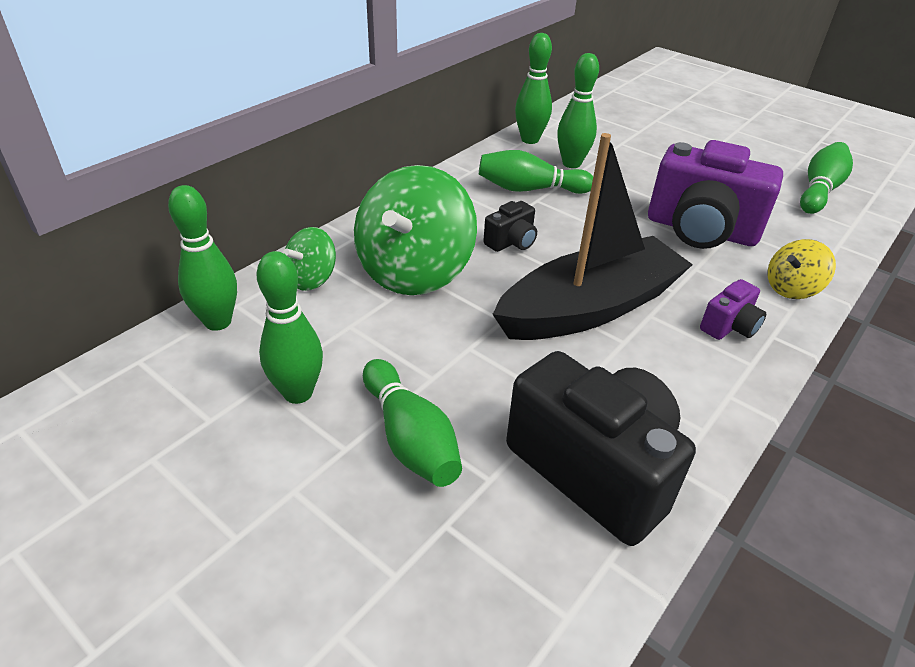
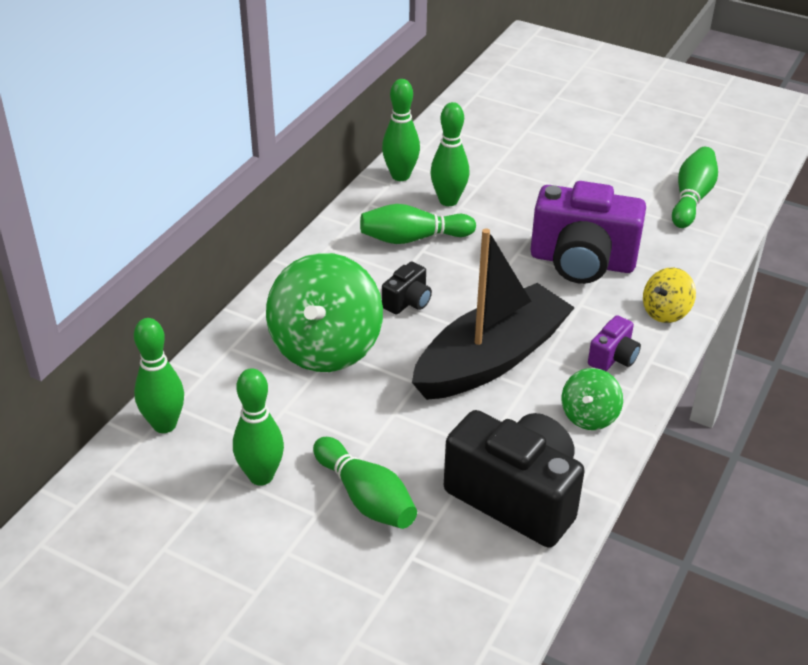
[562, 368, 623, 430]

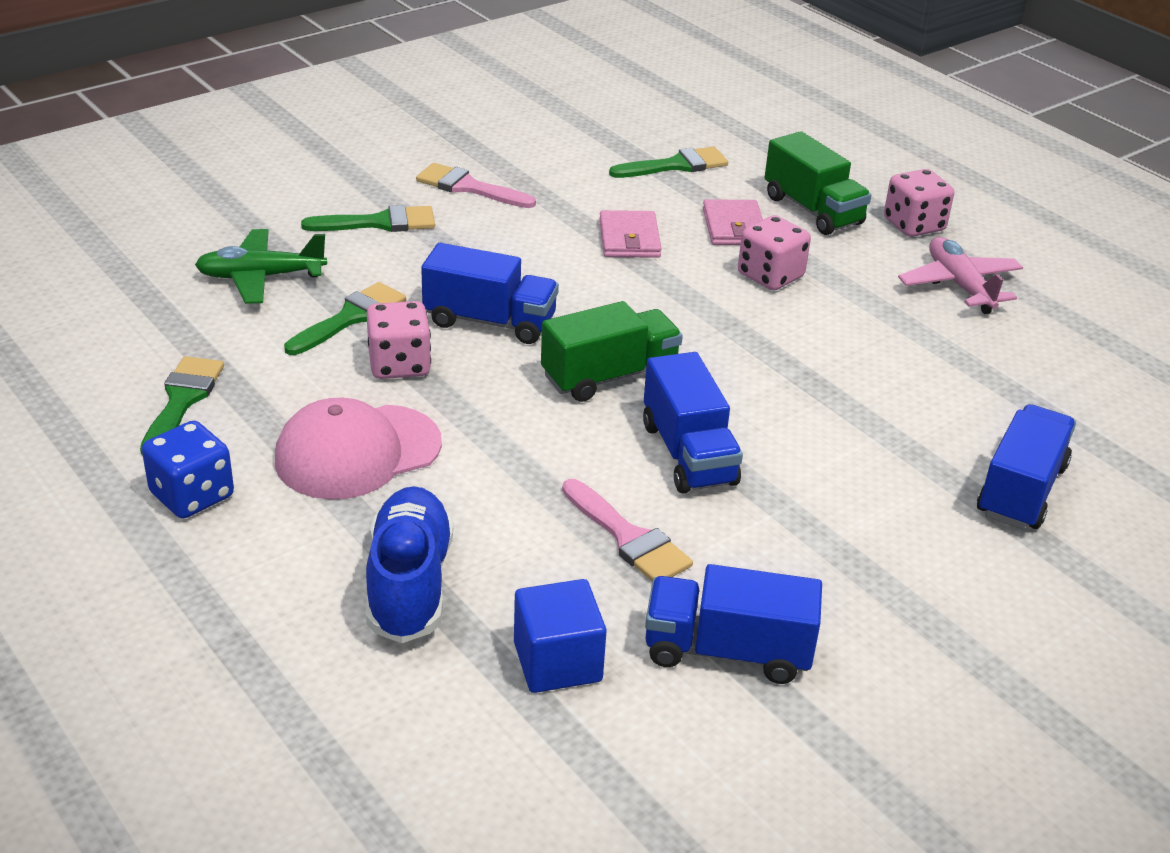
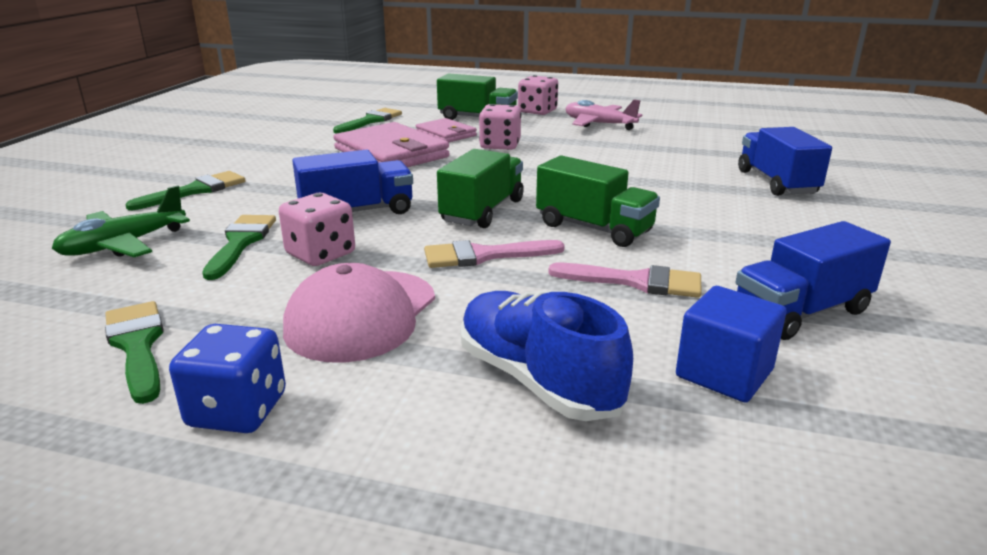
[333, 122, 450, 167]
[424, 240, 565, 268]
[536, 155, 660, 247]

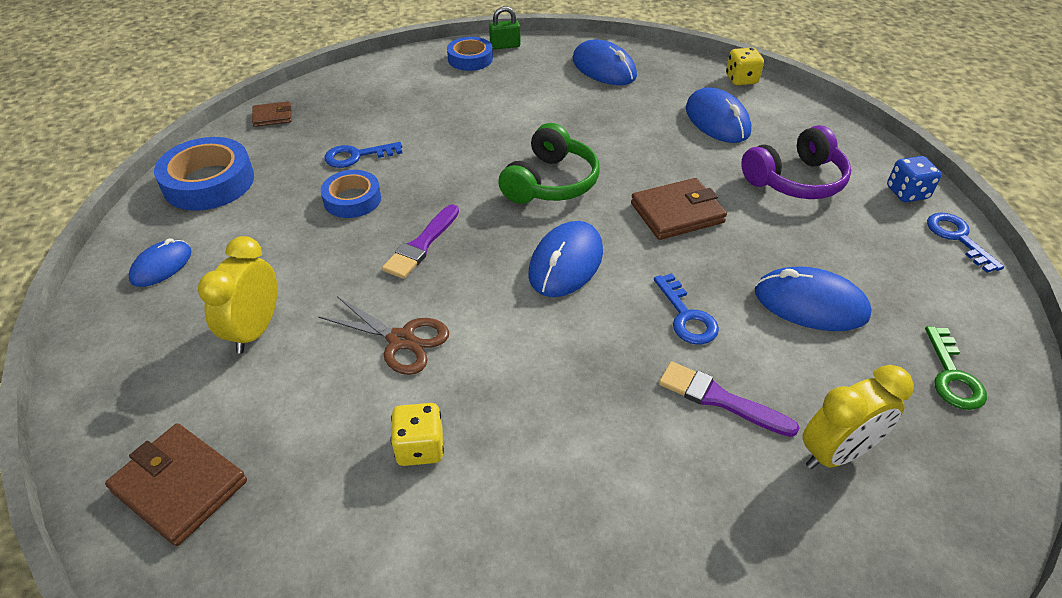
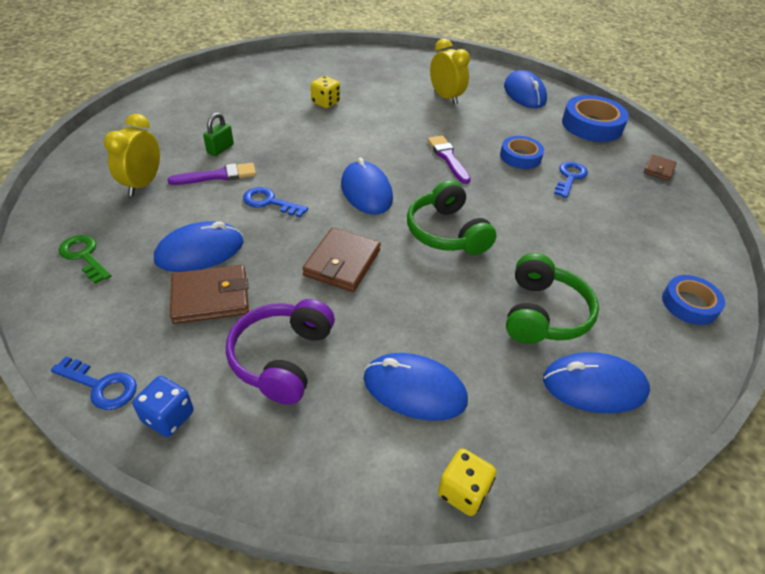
[170, 265, 249, 324]
[203, 112, 234, 156]
[504, 70, 547, 108]
[506, 253, 599, 344]
[318, 296, 449, 375] (first image)

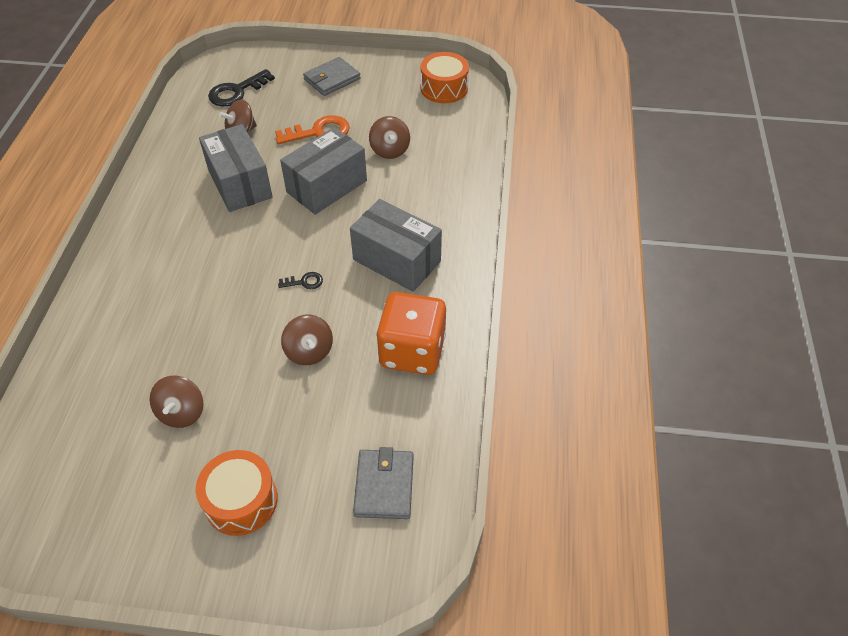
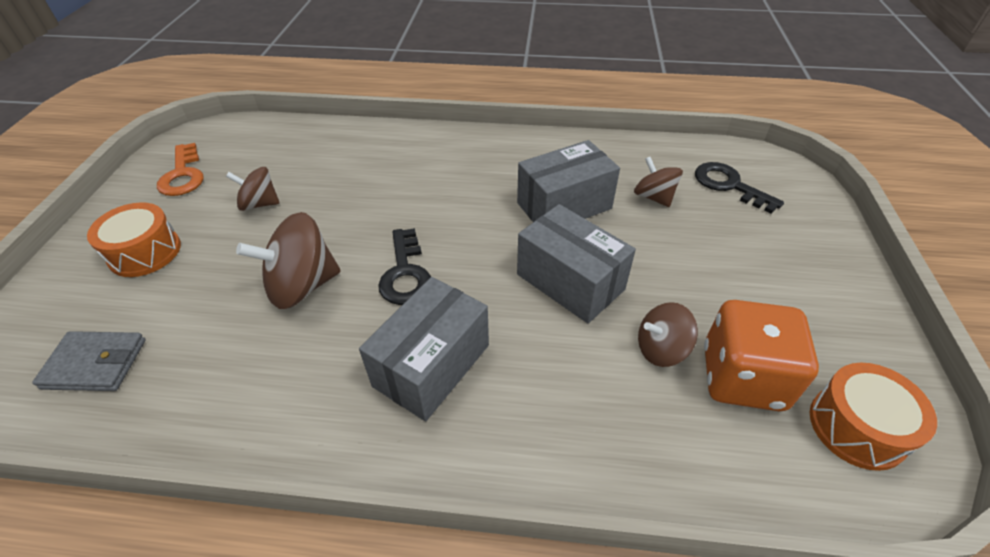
[157, 143, 204, 196]
[236, 212, 341, 309]
[378, 228, 431, 305]
[704, 300, 819, 411]
[303, 57, 361, 96] (first image)

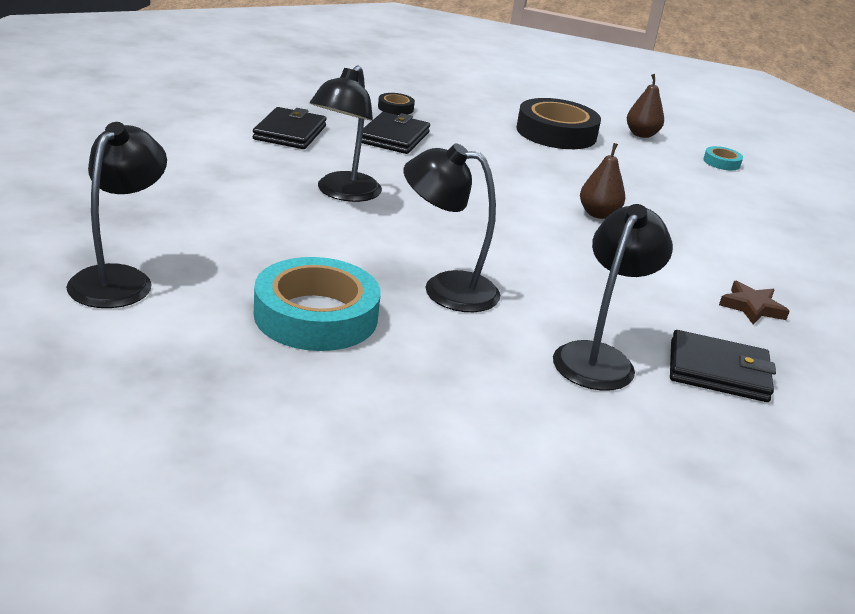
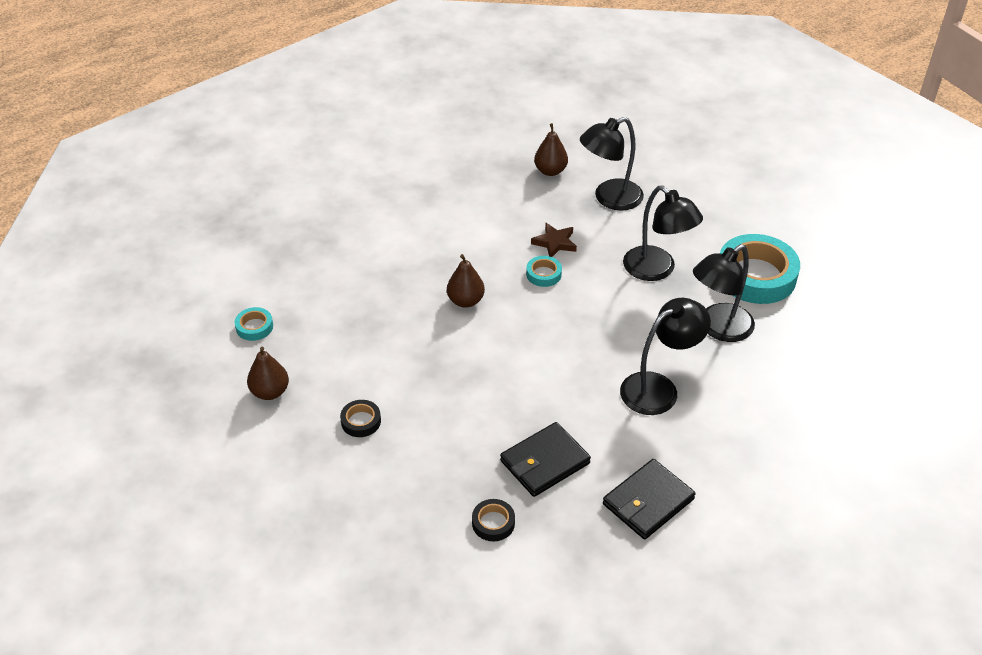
[340, 400, 381, 437]
[526, 256, 562, 287]
[531, 223, 577, 257]
[534, 123, 568, 176]
[693, 244, 755, 342]

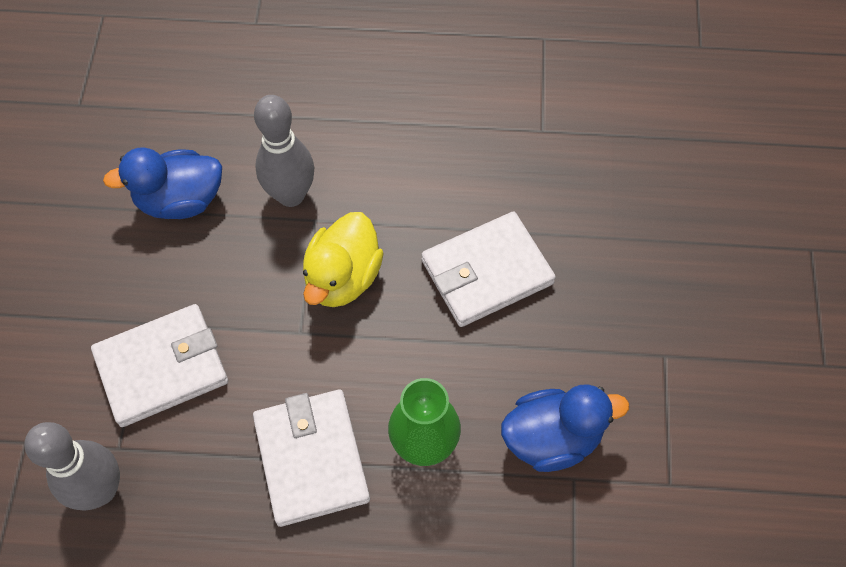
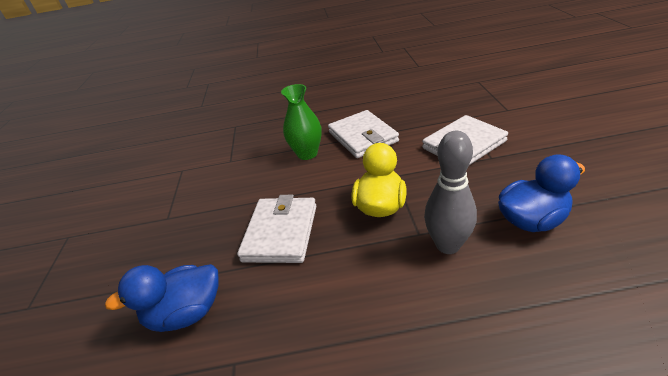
[105, 264, 219, 332]
[237, 195, 316, 263]
[24, 422, 120, 511] (first image)

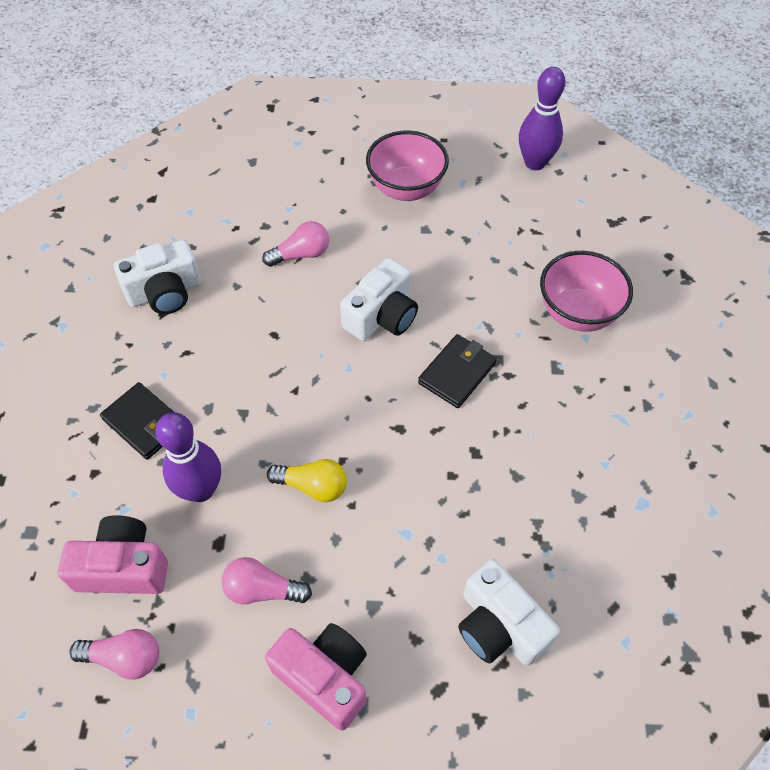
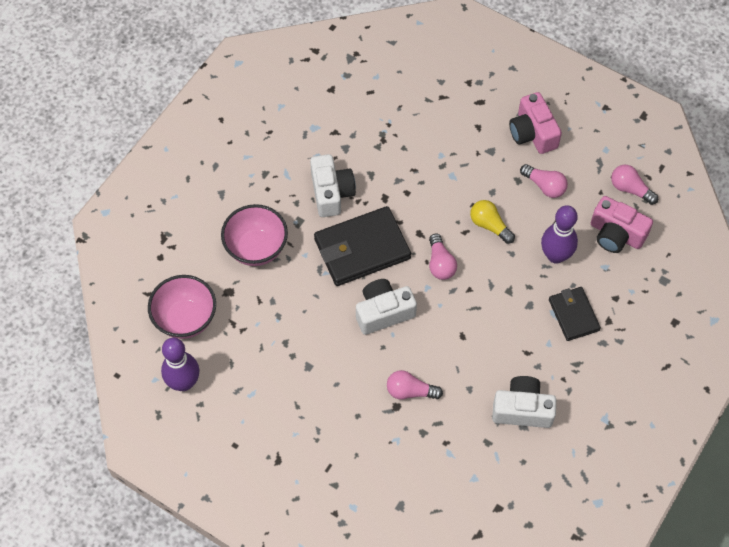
[148, 275, 216, 339]
[310, 154, 356, 217]
[314, 206, 411, 286]
[429, 234, 457, 280]

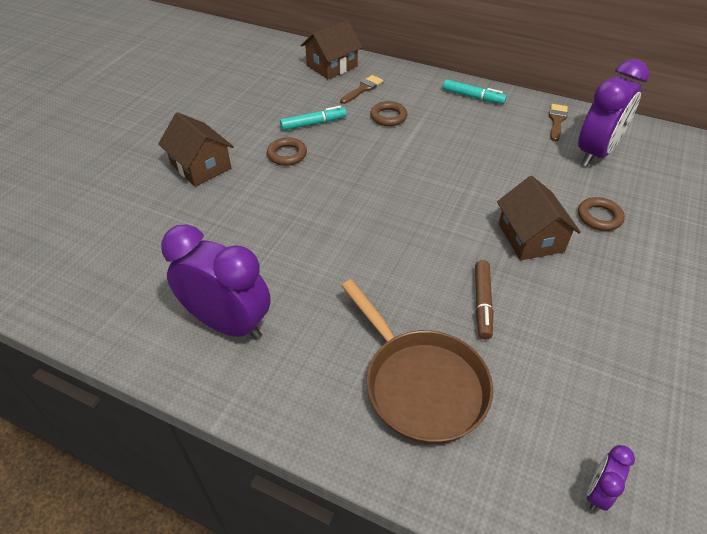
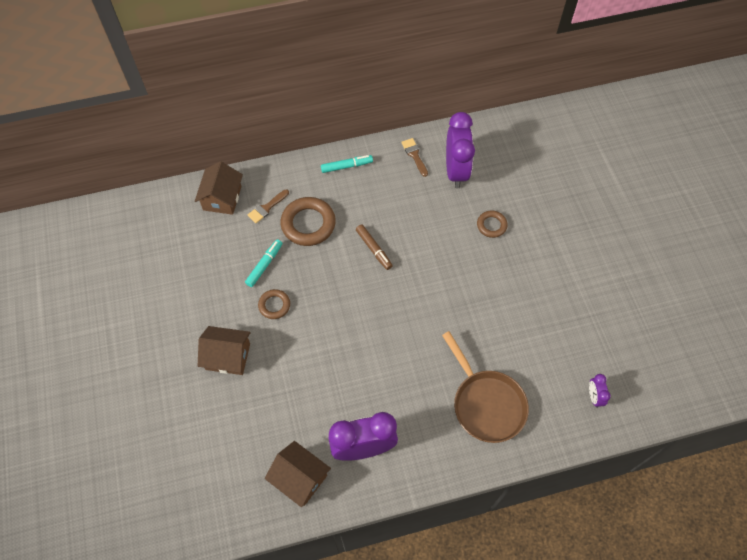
[248, 189, 289, 223]
[265, 441, 331, 507]
[280, 197, 336, 246]
[356, 224, 393, 270]
[442, 331, 529, 443]

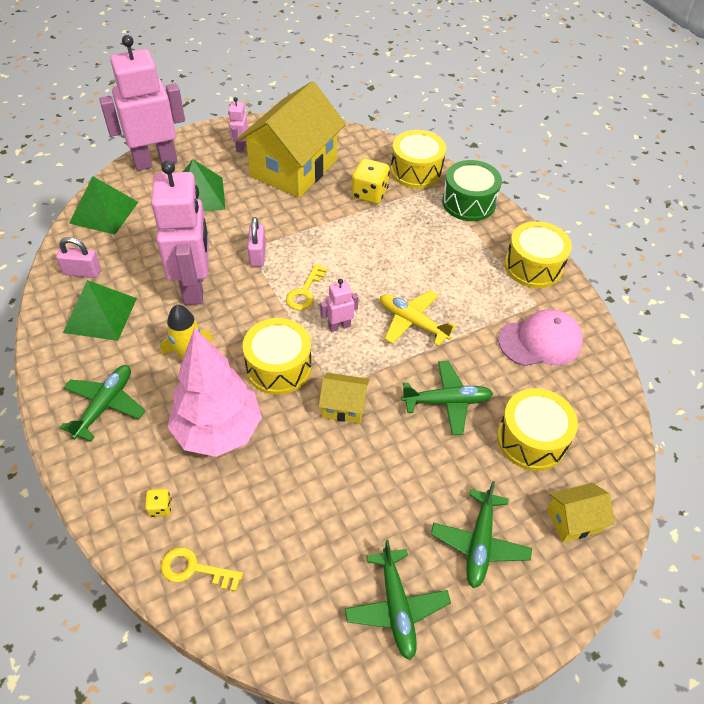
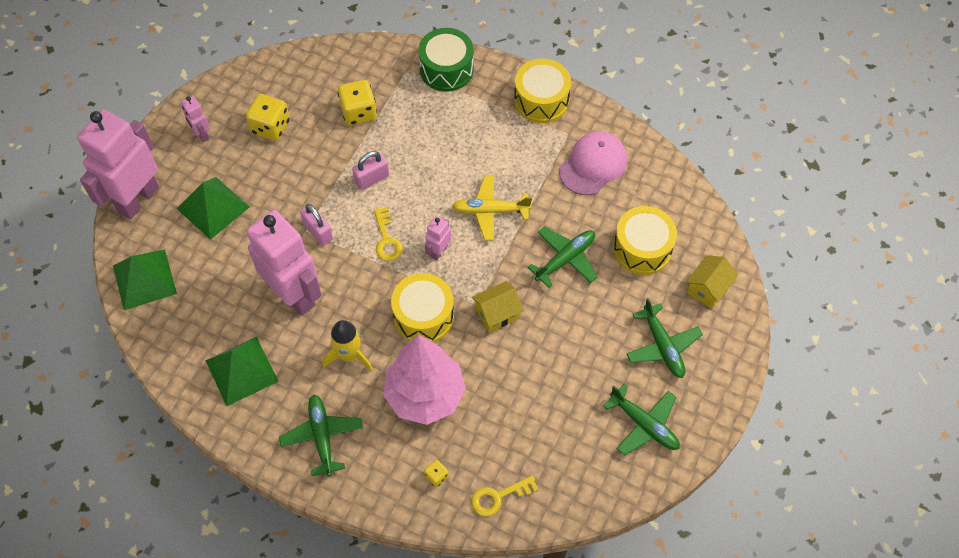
[246, 94, 290, 141]
[352, 151, 389, 190]
[391, 130, 446, 189] (first image)

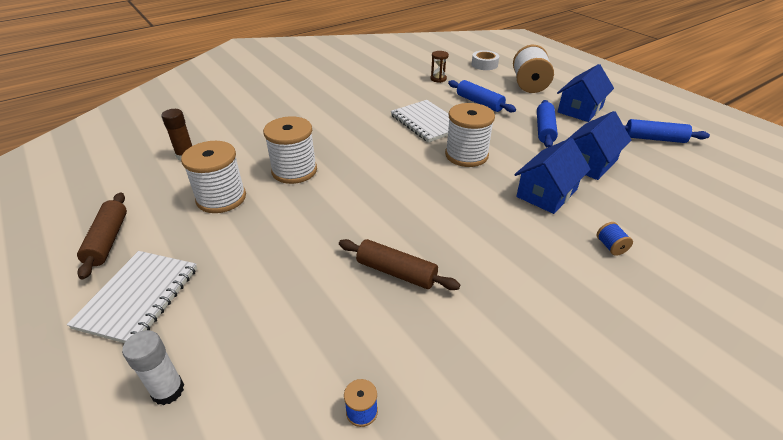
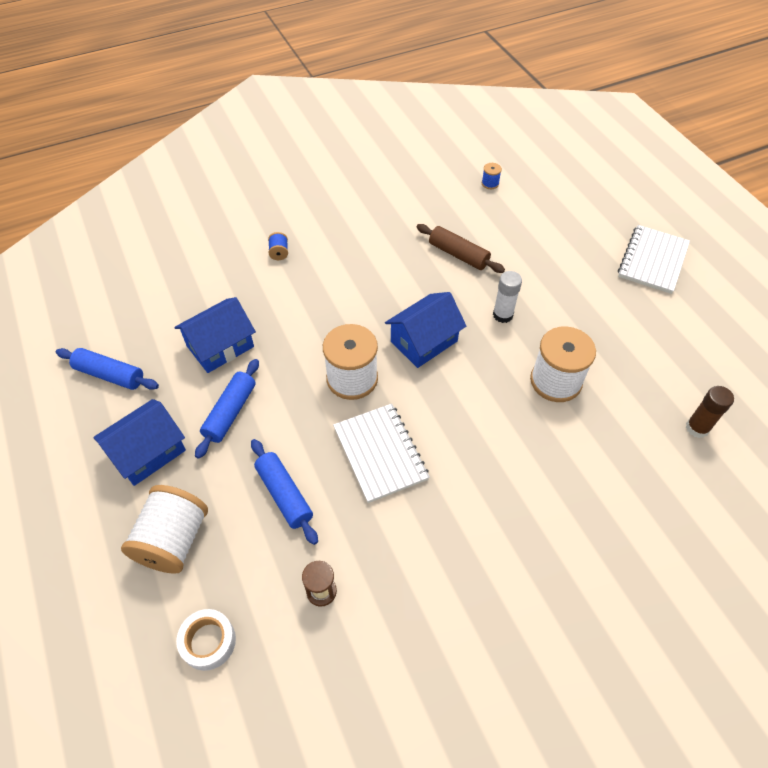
[385, 292, 466, 368]
[493, 271, 522, 323]
[77, 192, 127, 280] (first image)
[181, 141, 246, 213] (first image)

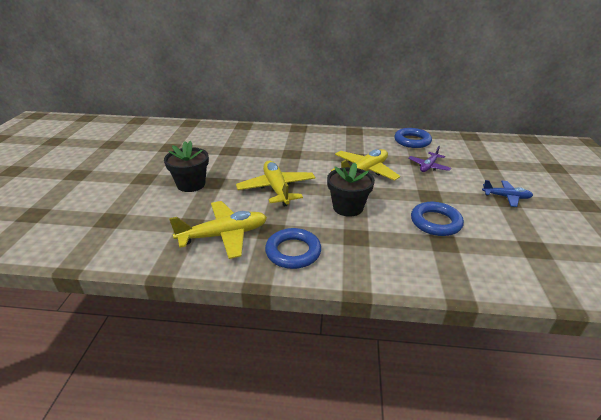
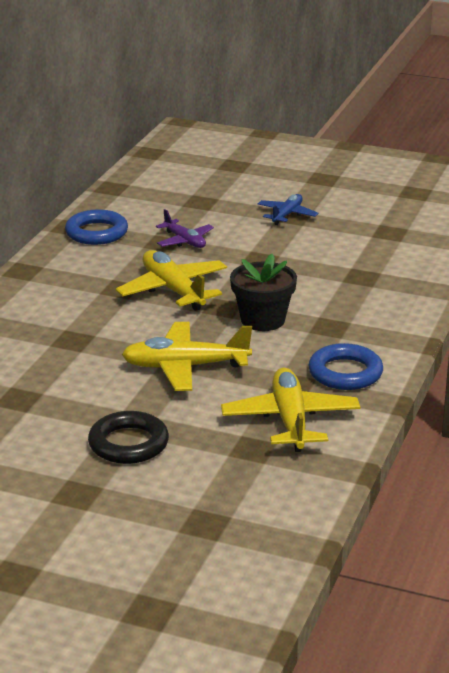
[88, 411, 169, 464]
[411, 202, 464, 236] (first image)

